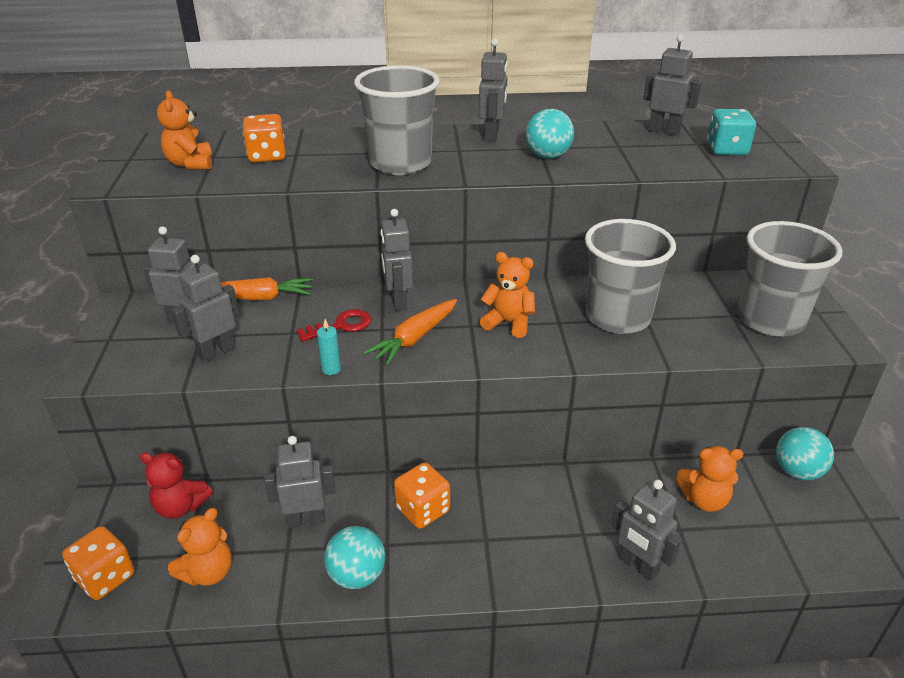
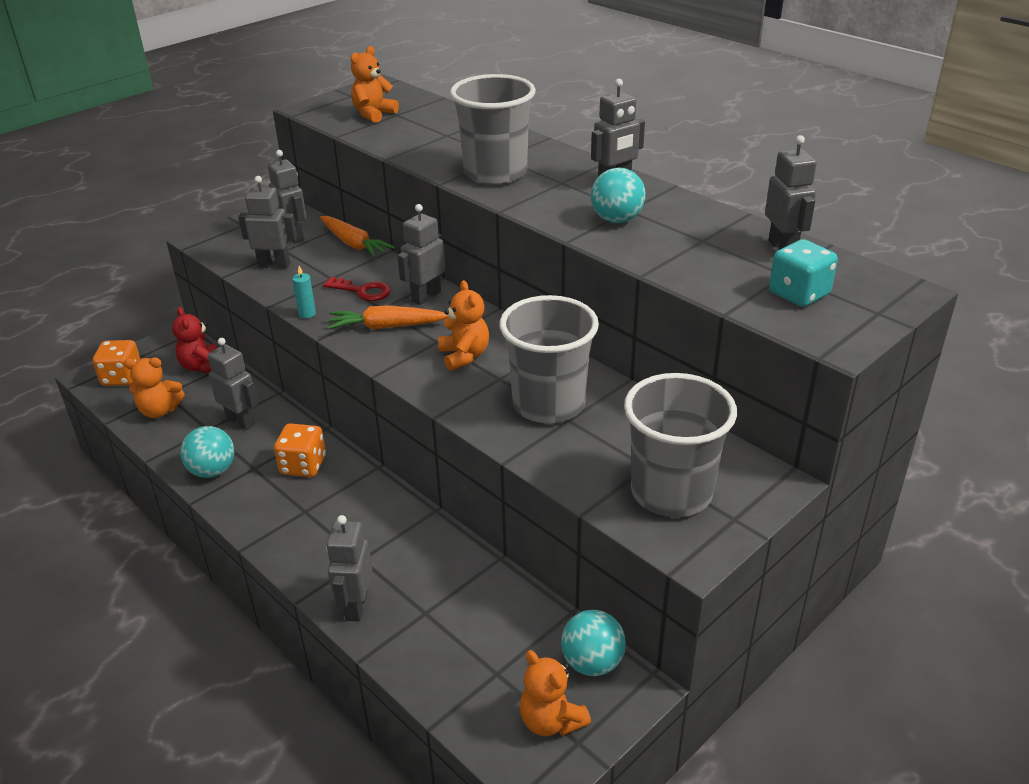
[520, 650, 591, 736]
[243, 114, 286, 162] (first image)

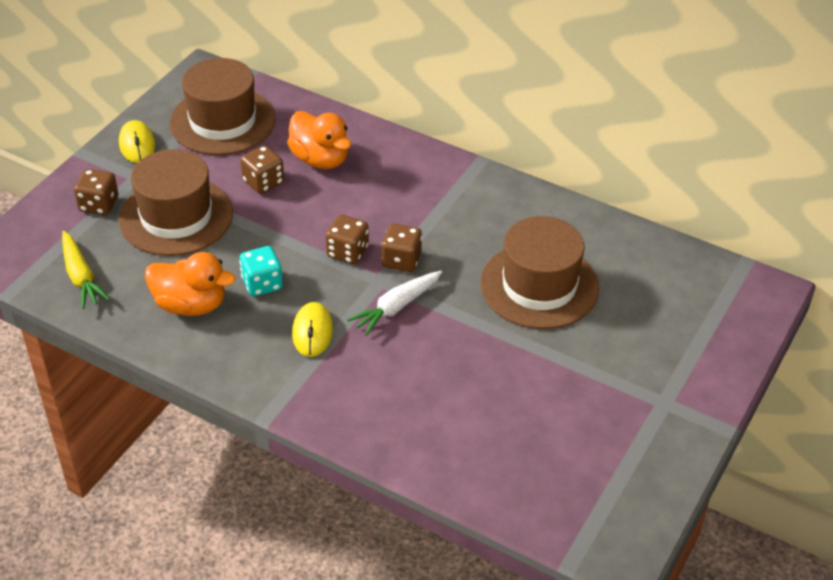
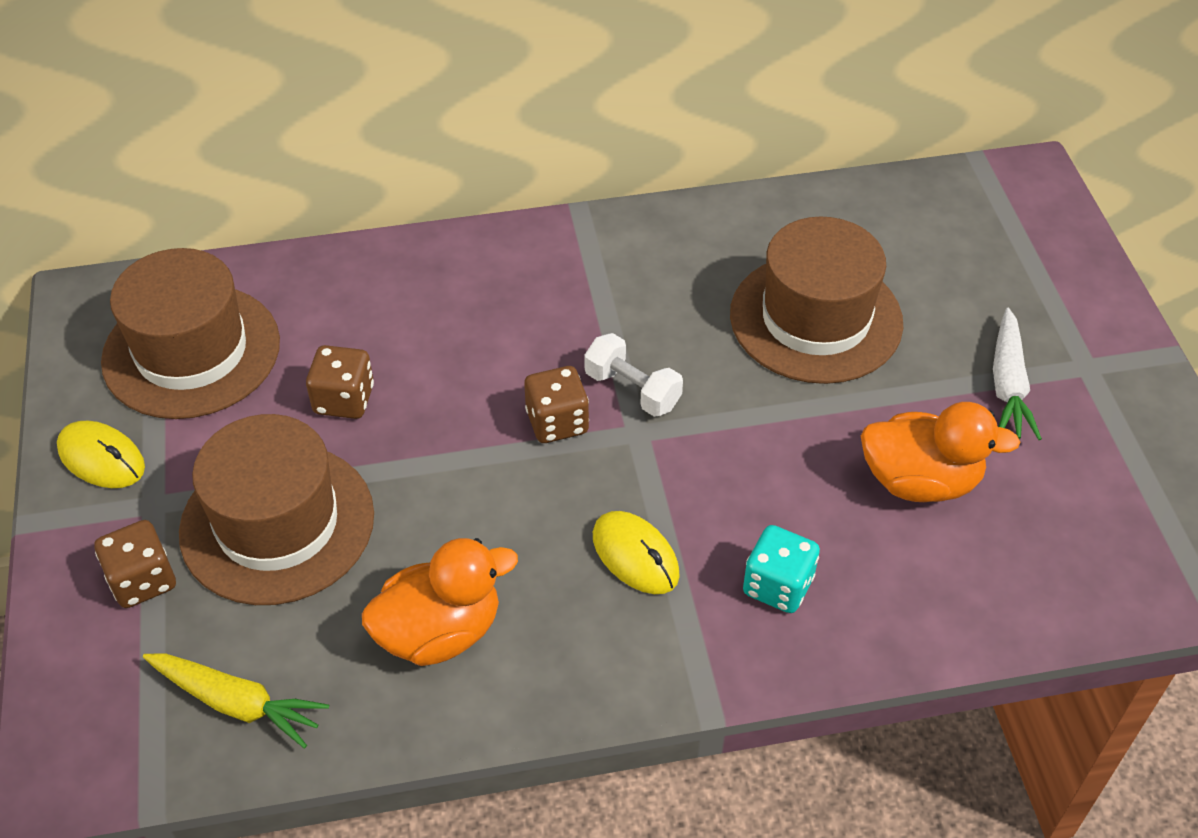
[584, 333, 683, 417]
[743, 525, 820, 613]
[861, 402, 1020, 502]
[993, 308, 1042, 440]

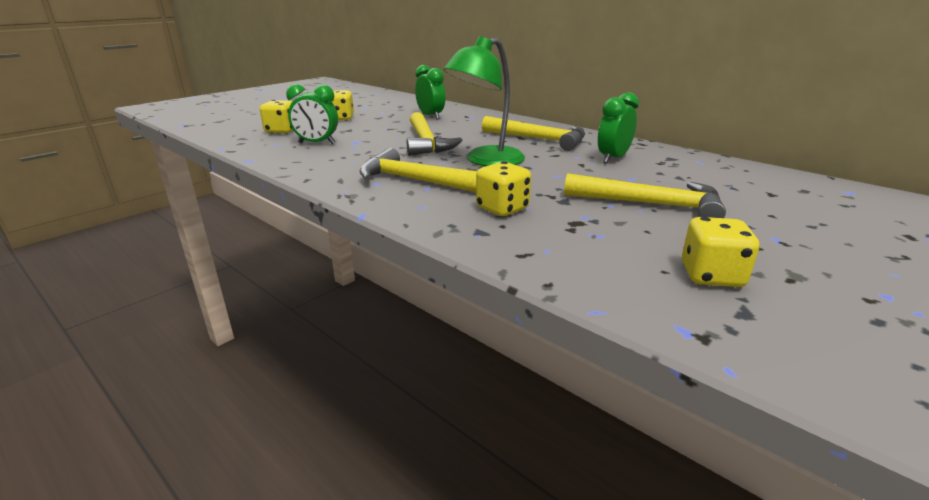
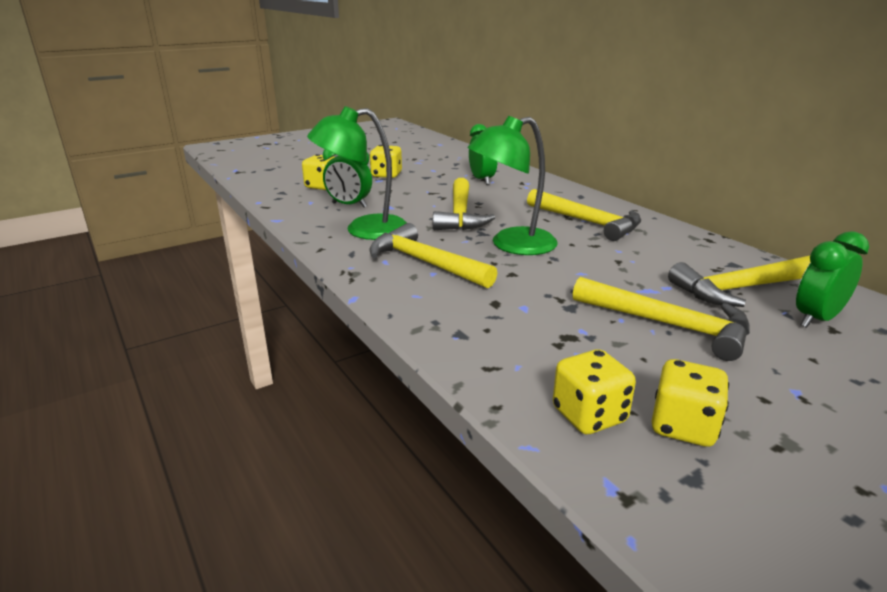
[307, 106, 407, 240]
[553, 349, 636, 434]
[668, 256, 811, 307]
[796, 231, 869, 328]

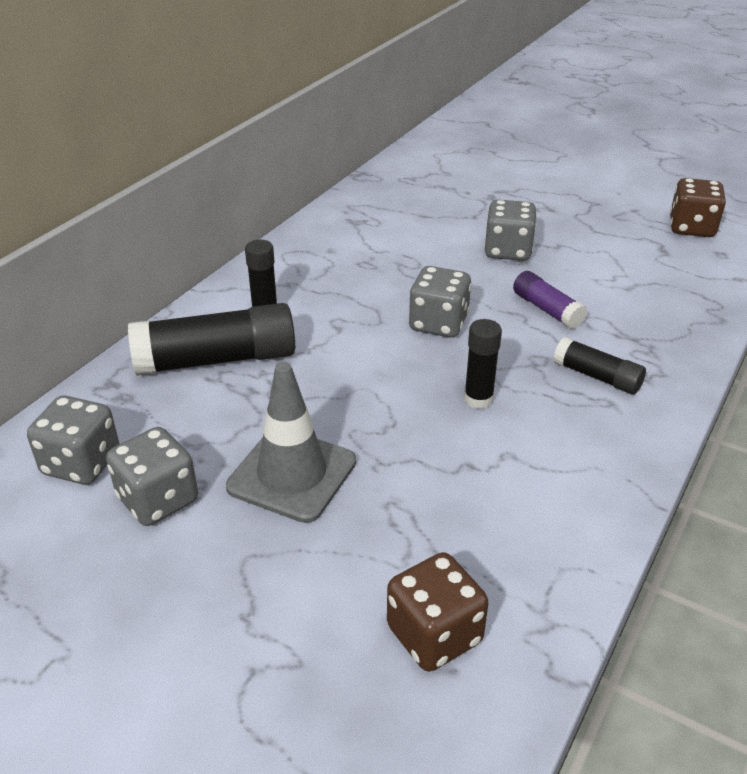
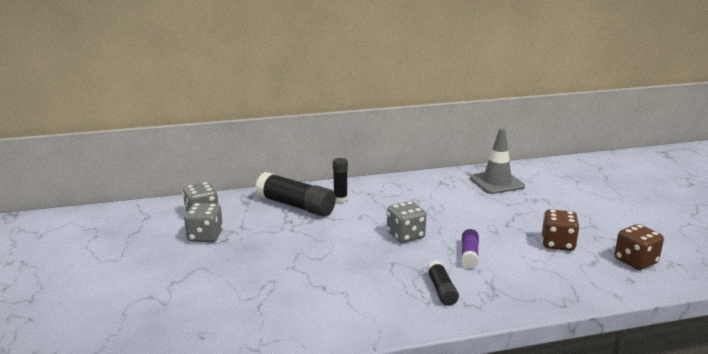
[470, 128, 525, 194]
[542, 209, 580, 251]
[464, 319, 502, 409] (first image)
[484, 200, 537, 261] (first image)

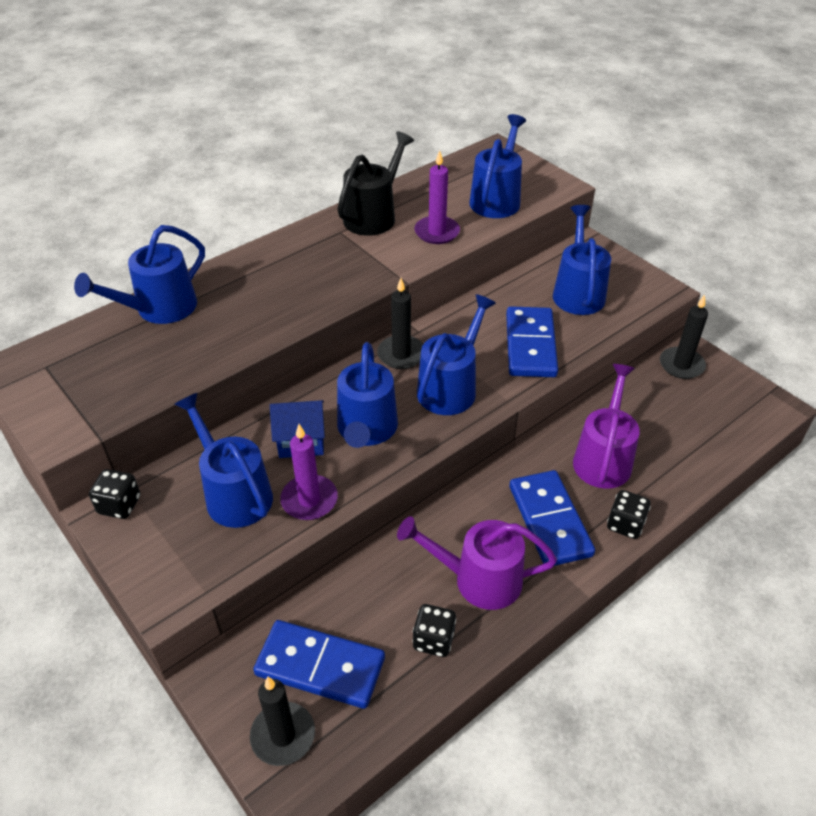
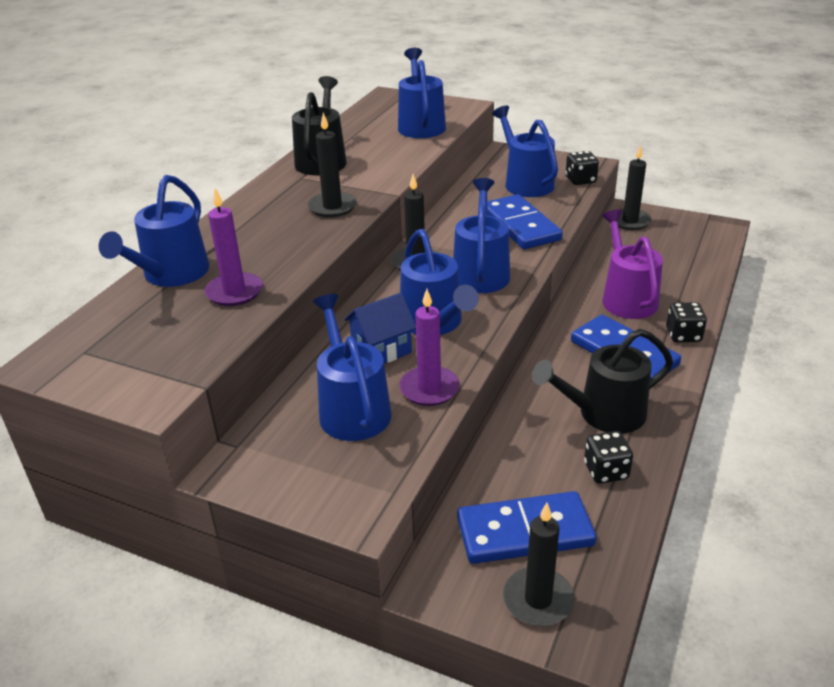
[205, 188, 263, 306]
[308, 113, 357, 217]
[313, 294, 391, 441]
[532, 329, 673, 434]
[566, 151, 599, 185]

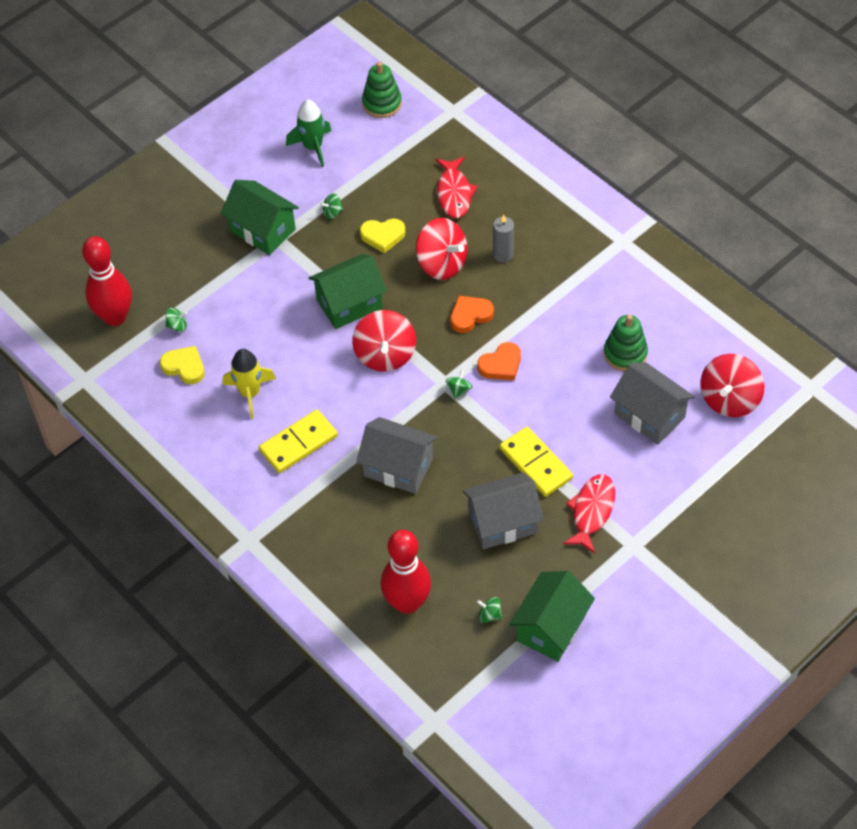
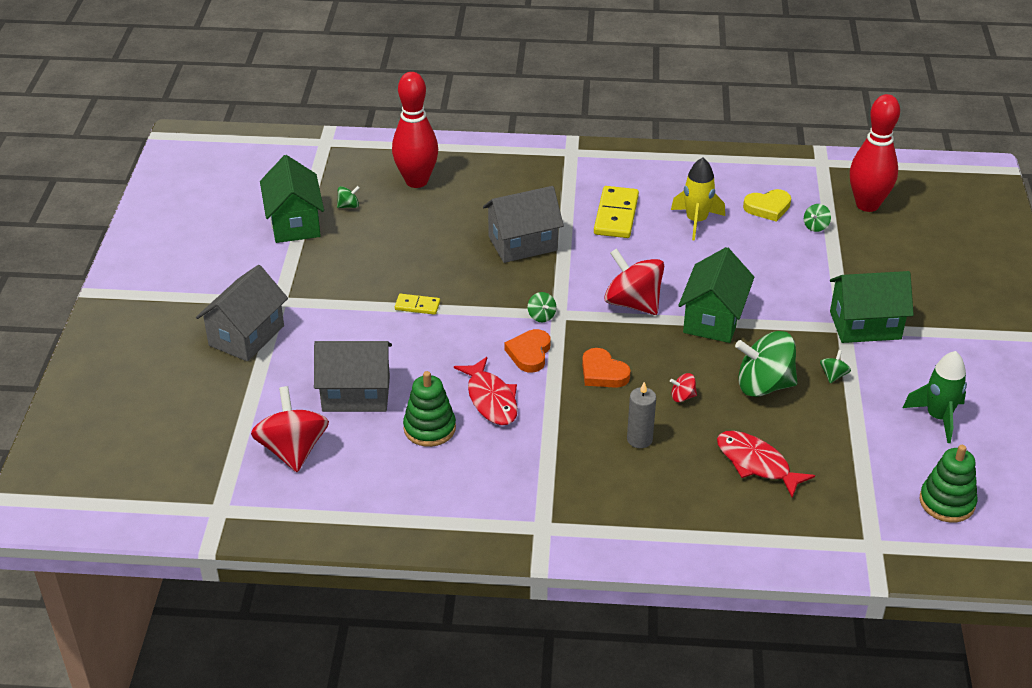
[196, 265, 288, 361]
[395, 294, 440, 315]
[454, 357, 518, 425]
[582, 348, 631, 388]
[670, 373, 697, 402]
[735, 331, 797, 397]

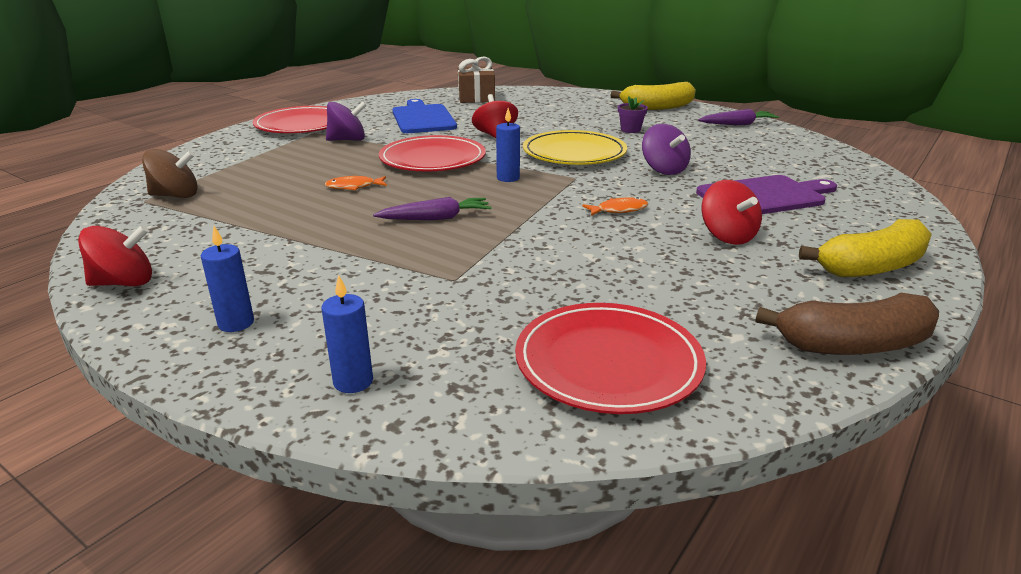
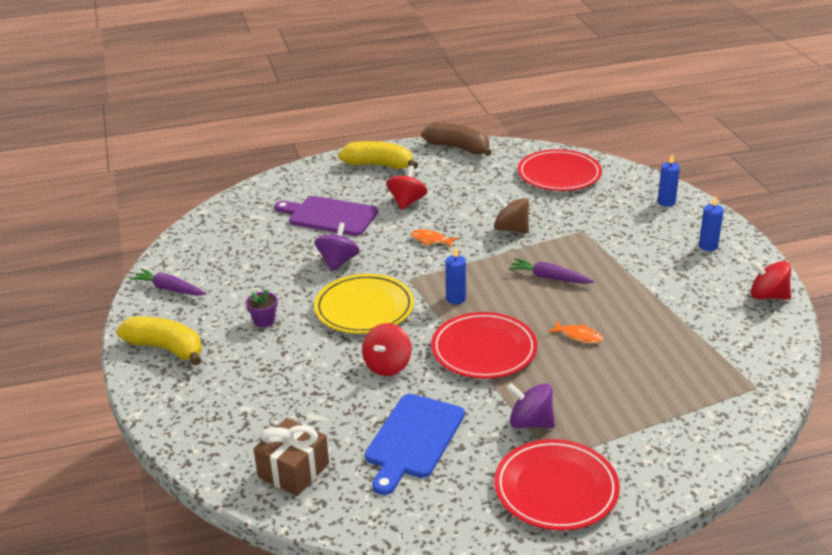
[494, 195, 529, 233]

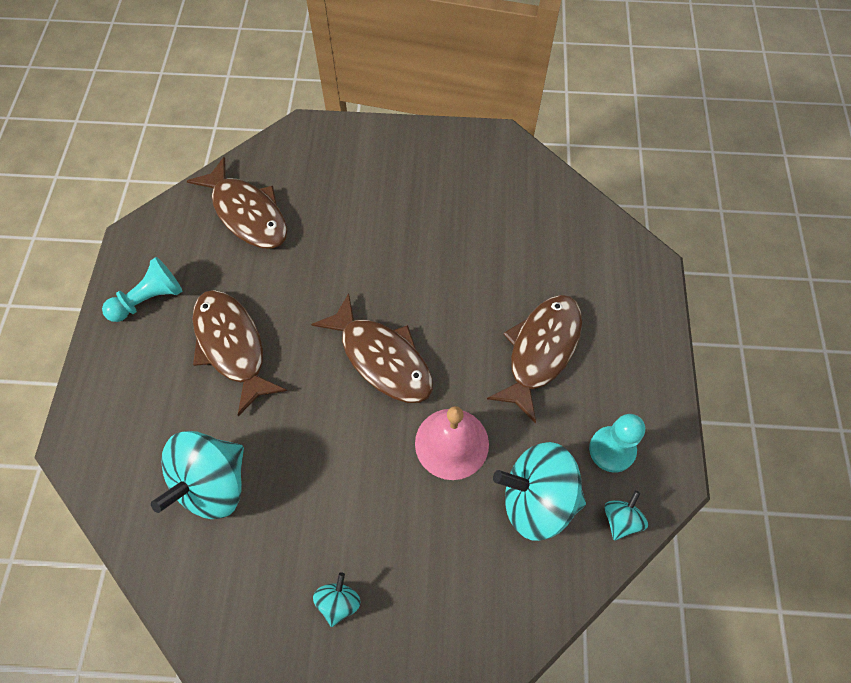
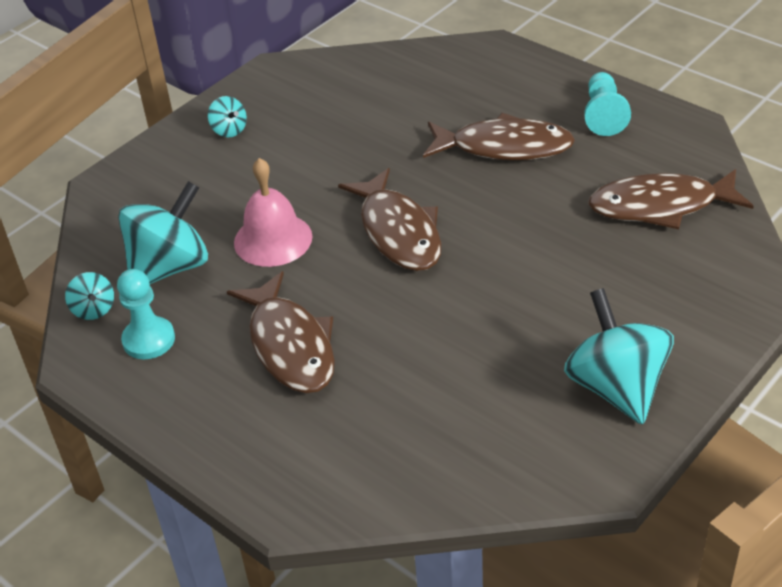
[338, 168, 441, 271]
[564, 288, 674, 425]

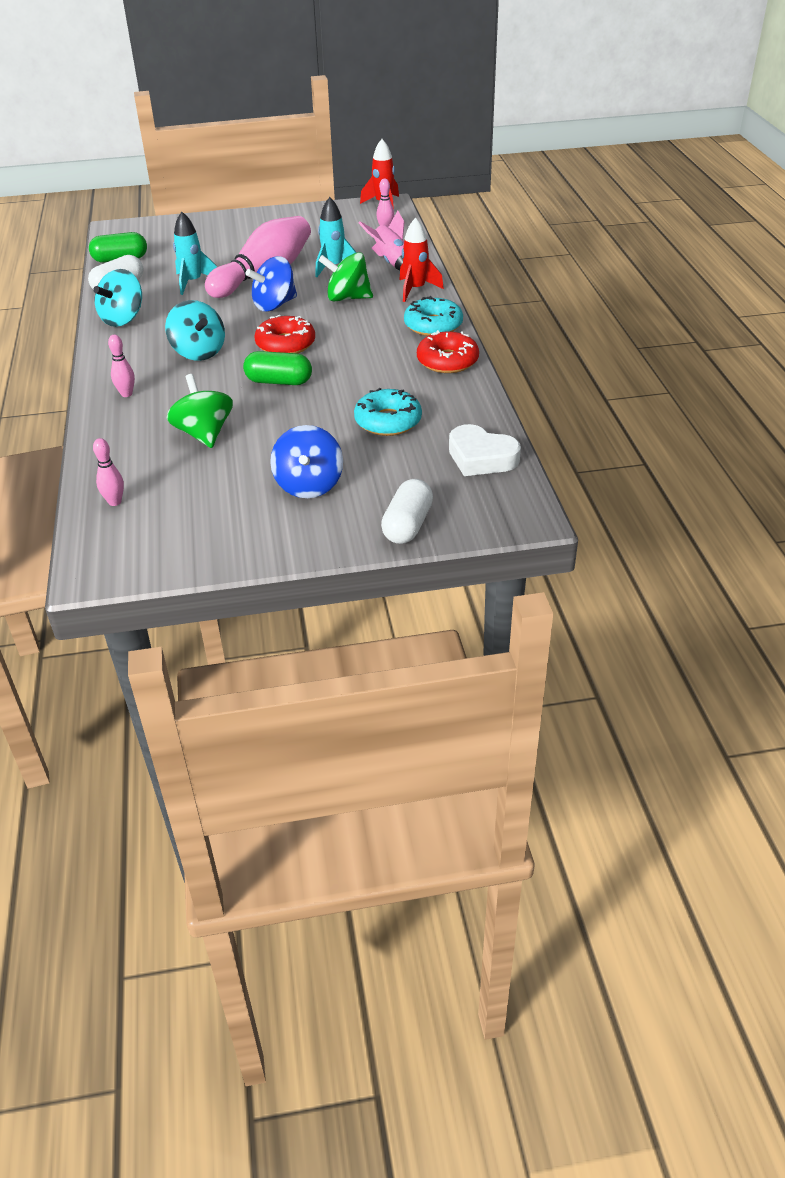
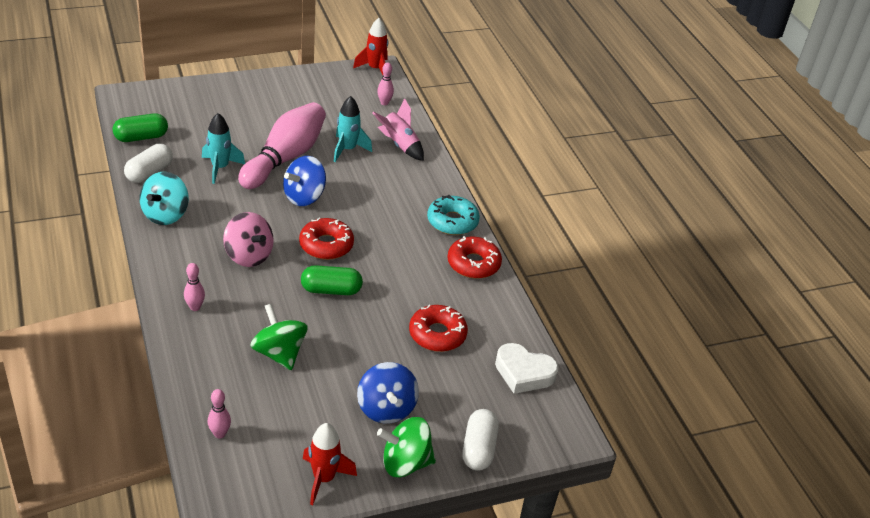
[223, 212, 274, 267]
[303, 423, 357, 505]
[377, 417, 436, 478]
[409, 305, 468, 352]

